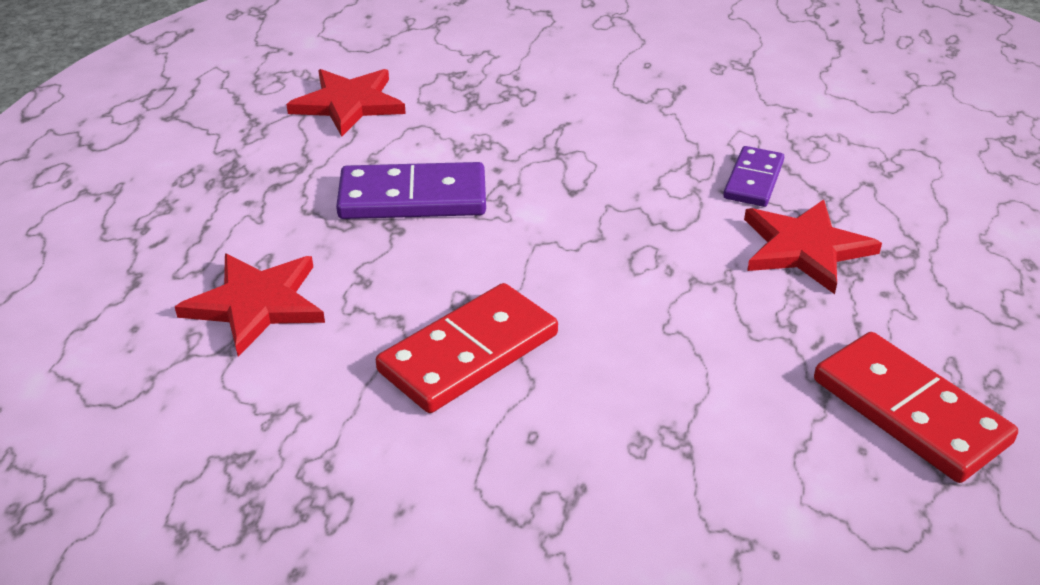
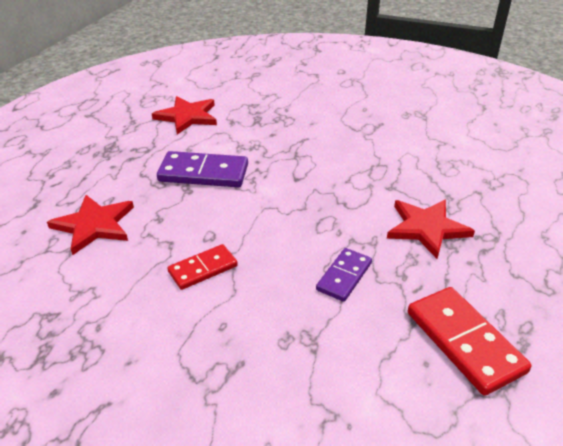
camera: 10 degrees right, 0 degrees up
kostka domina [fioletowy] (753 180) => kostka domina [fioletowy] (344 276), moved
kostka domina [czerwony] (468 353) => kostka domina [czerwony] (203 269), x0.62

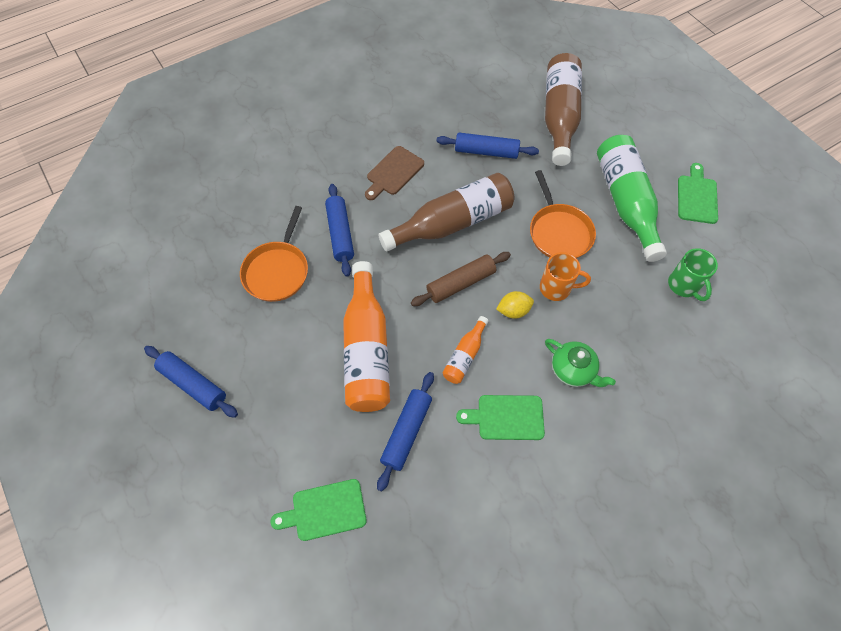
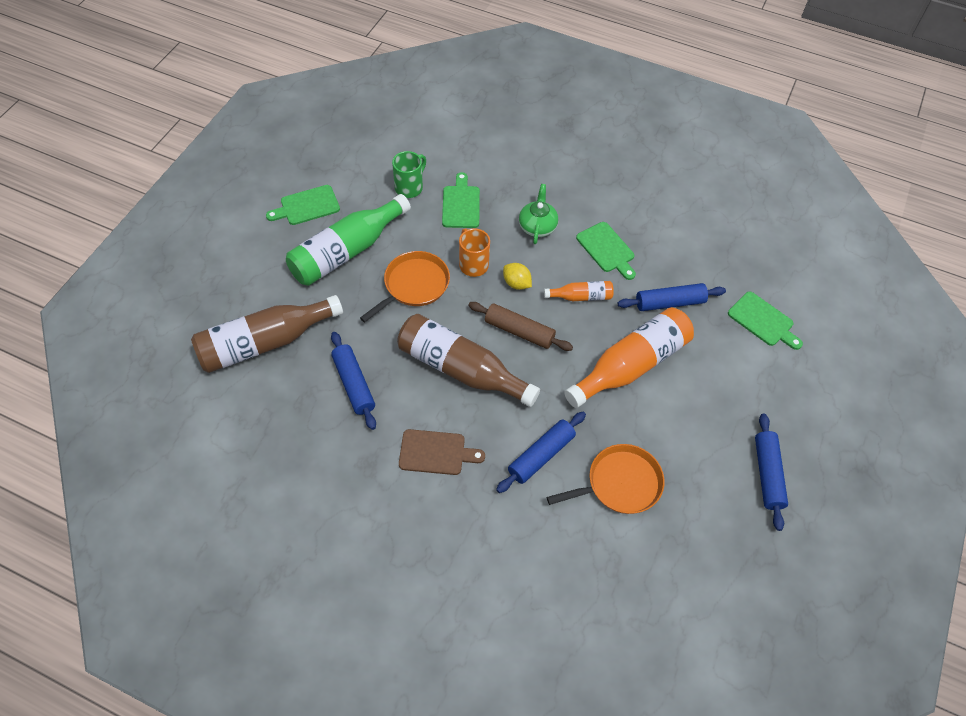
camera: 125 degrees left, 5 degrees down
nothing => deska do krojenia [zielony] (461 204)

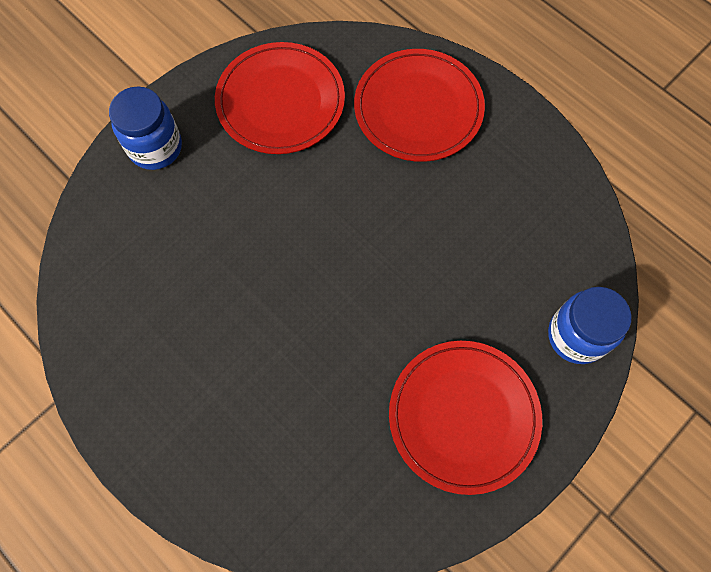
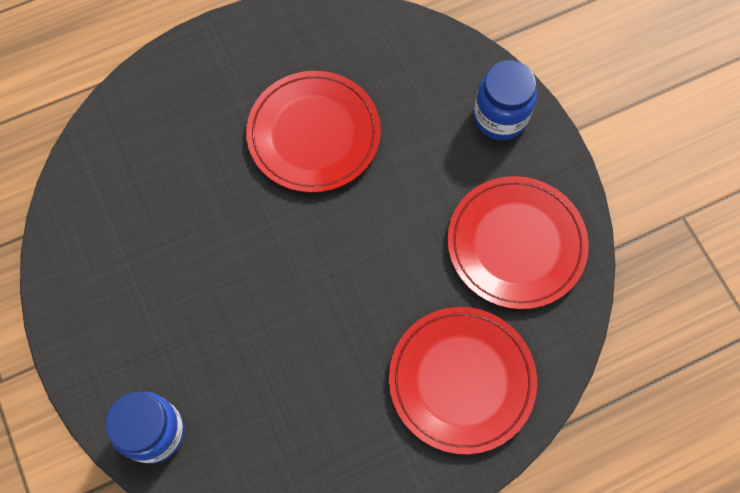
camera: 110 degrees right, 0 degrees up
talerz [czerwony] (463 416) => talerz [czerwony] (314 134), moved

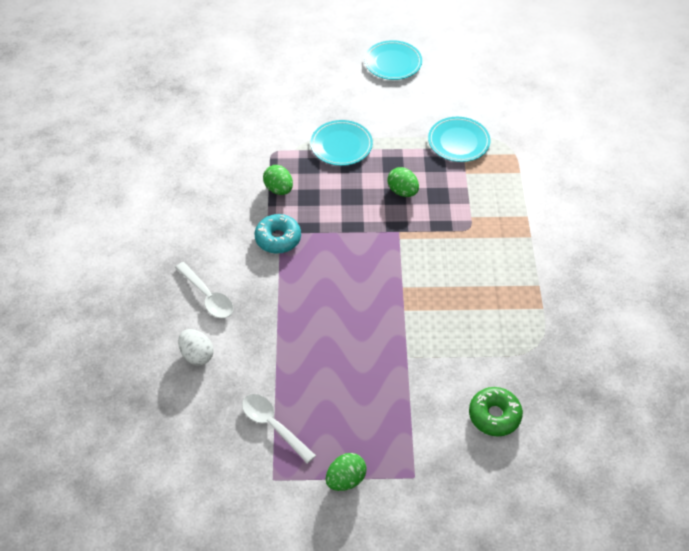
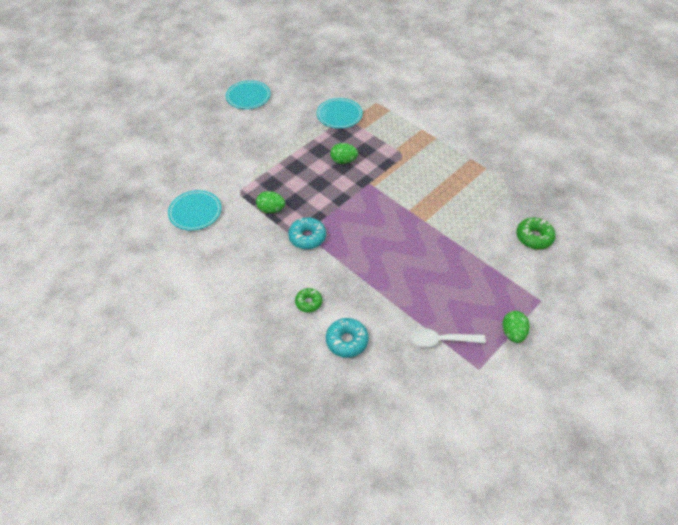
camera: 45 degrees left, 0 degrees up
talerz [turkusowy] (341 145) => talerz [turkusowy] (195 212), moved
łyżka [biały] (208 296) => donut [zielony] (308 302)
jajko [biały] (197 355) => donut [turkusowy] (347 341)

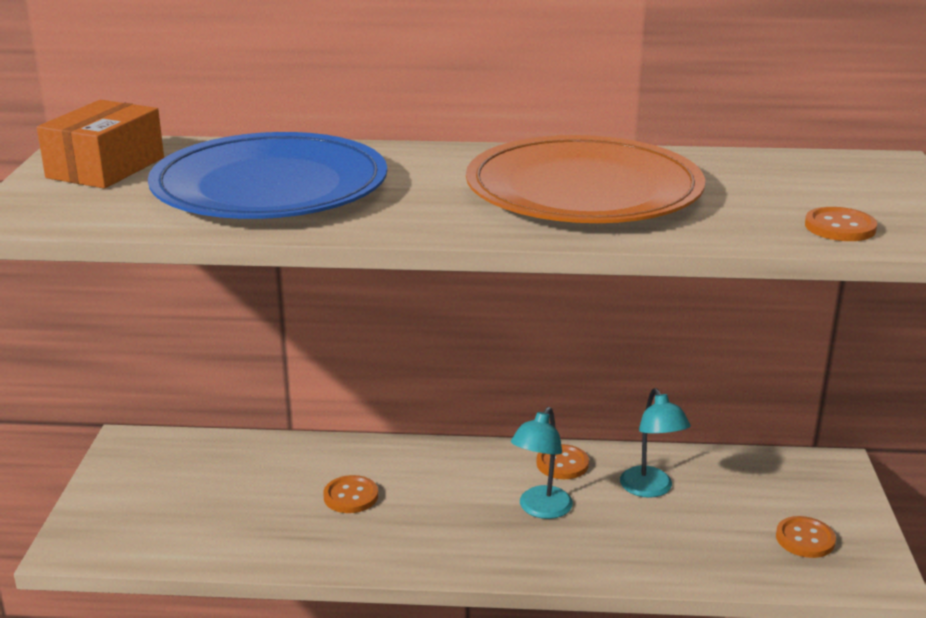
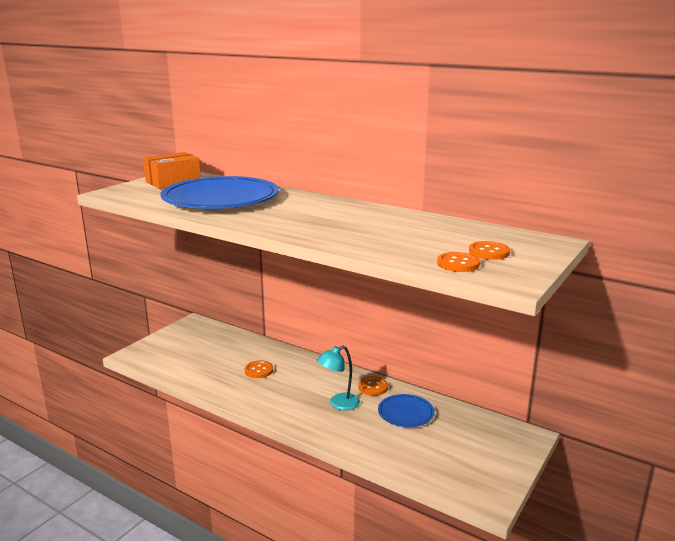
camera: 30 degrees right, 5 degrees down
talerz [pomarańczowy] (583 190) => nothing
lampka [turkusowy] (650 489) => talerz [niebieski] (406 413)
guzik [pomarańczowy] (805 539) => guzik [pomarańczowy] (489 252), moved

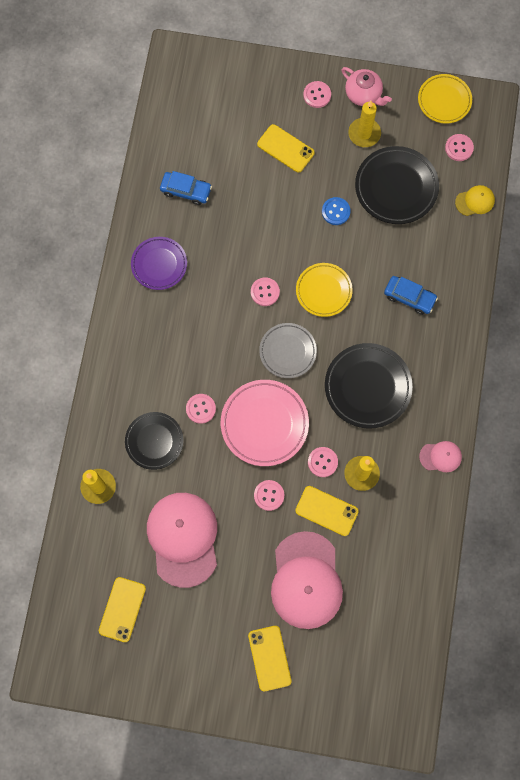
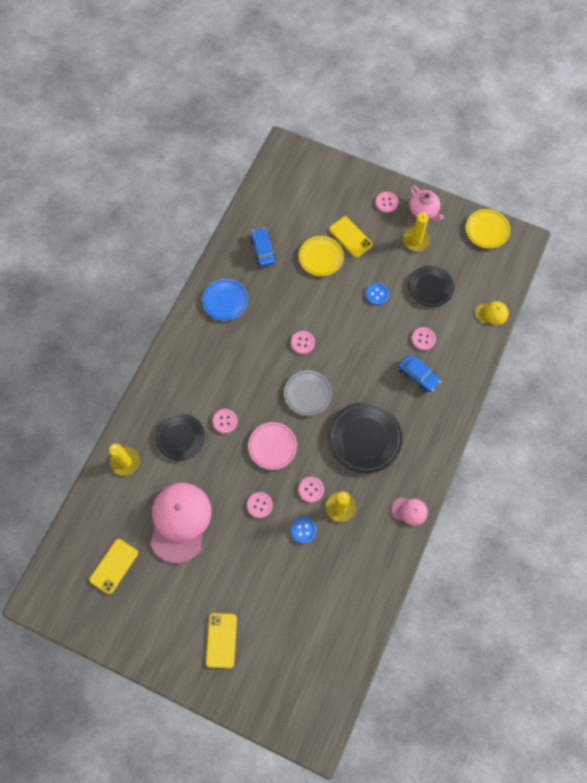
camera: 15 degrees right, 5 degrees down
guzik [różowy] (459 148) => guzik [różowy] (423 339), moved
talerz [czarny] (396 187) => talerz [czarny] (430 287), x0.66
samochód [niebieski] (186 191) => samochód [niebieski] (263 250), 135 degrees counterclockwise
talerz [fioletowy] (159 264) => talerz [niebieski] (225 301)
talerz [żółty] (323 291) => talerz [żółty] (321 257), moved
talerz [różowy] (264 424) => talerz [różowy] (272 446), x0.66
telefon [żółty] (326 511) => guzik [niebieski] (303 530)
czapka [różowy] (306 580) => nothing

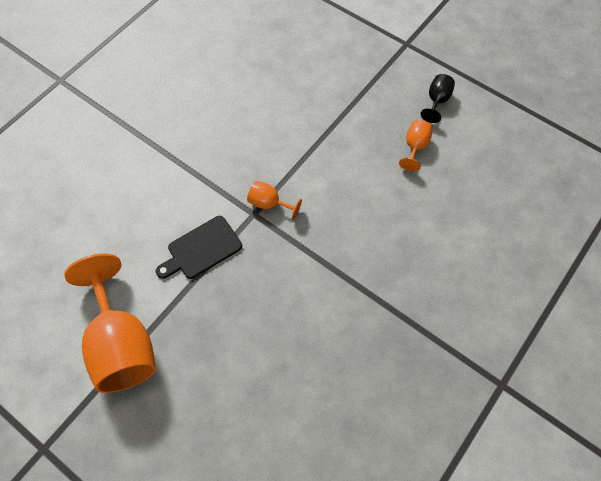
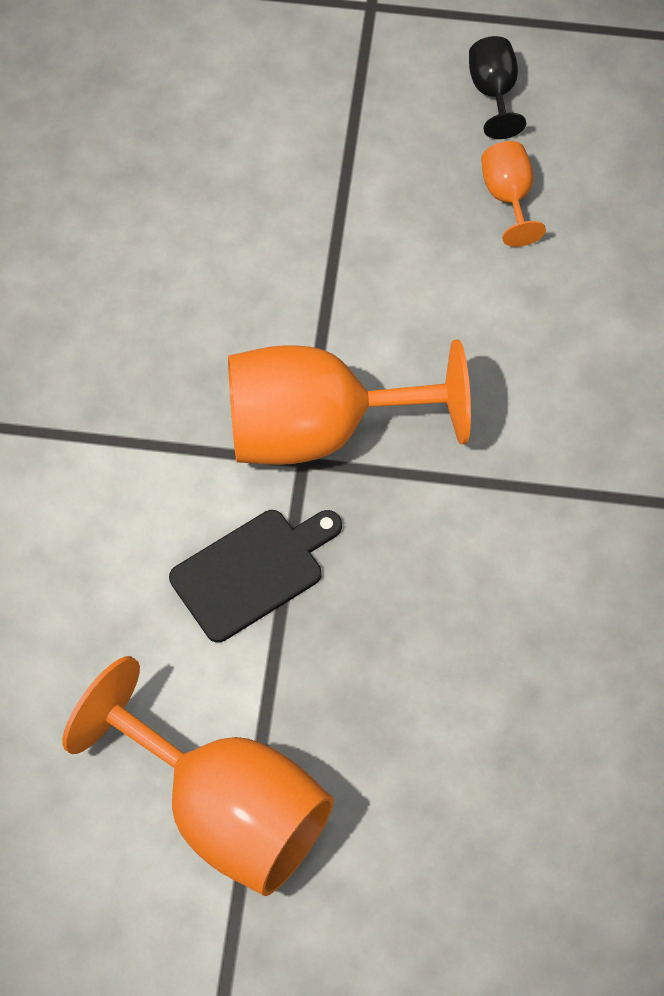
camera: 30 degrees left, 0 degrees up
kielich [pomarańczowy] (269 204) => kielich [pomarańczowy] (318 429), x2.23
deska do krojenia [czarny] (202 249) => deska do krojenia [czarny] (252 572), 150 degrees counterclockwise

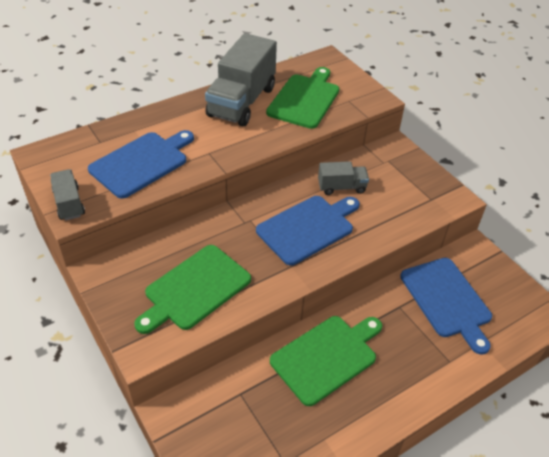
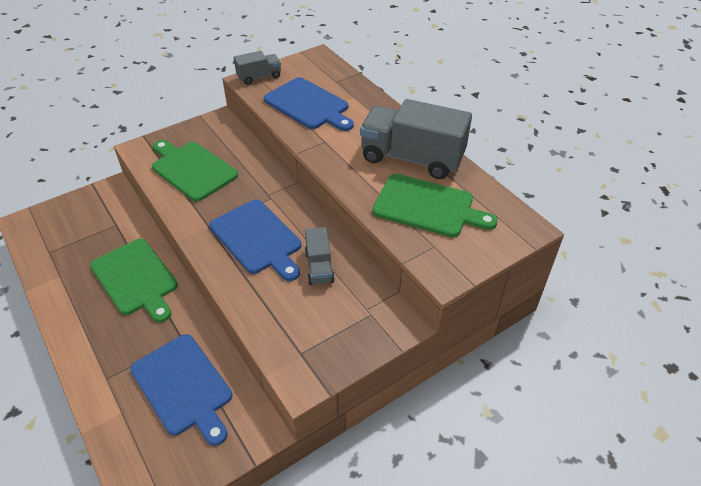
camera: 90 degrees right, 0 degrees up
deska do krojenia [niebieski] (447 300) => deska do krojenia [niebieski] (183 386), 105 degrees counterclockwise

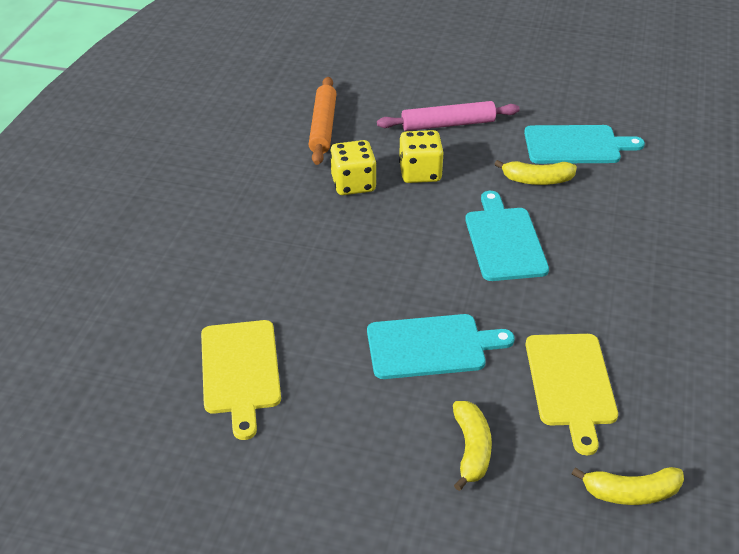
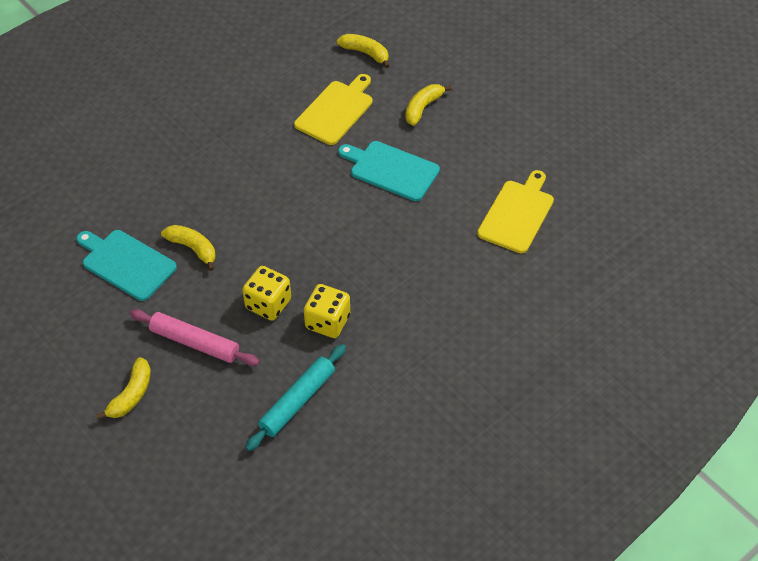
camera: 145 degrees left, 10 degrees up
wałek do ciasta [pomarańczowy] (323 127) => wałek do ciasta [turkusowy] (297 401)
deska do krojenia [turkusowy] (504 241) => nothing
nothing => banan [żółty] (131 395)

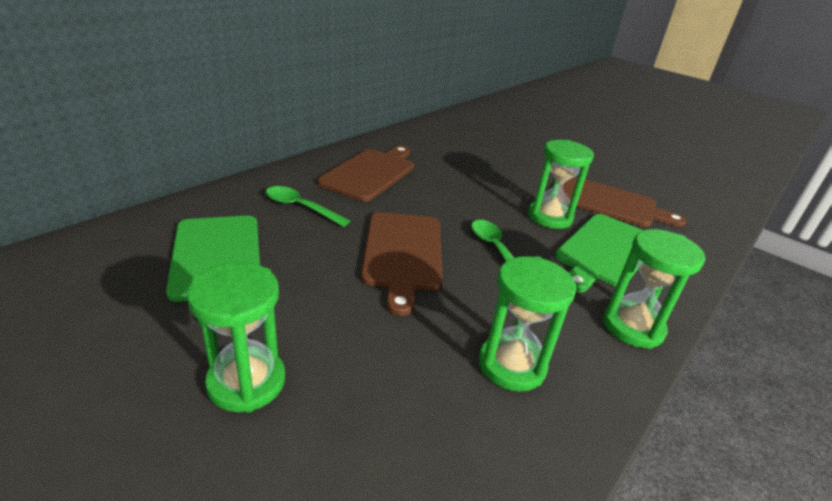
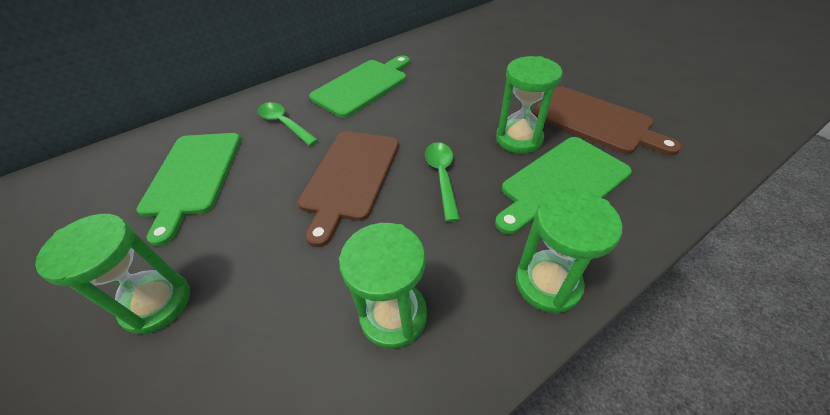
camera: 20 degrees right, 15 degrees up
deska do krojenia [brązowy] (370 173) => deska do krojenia [zielony] (362 86)

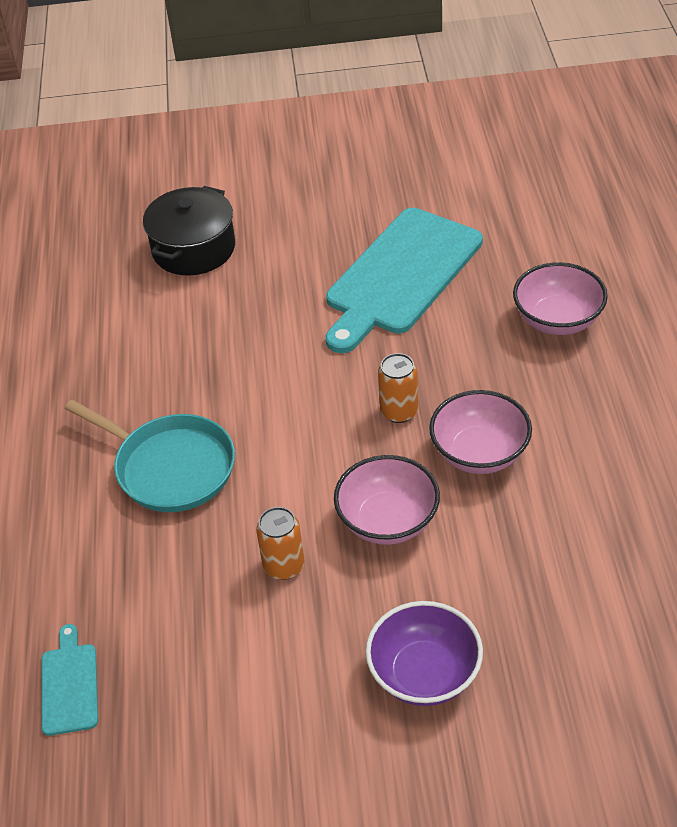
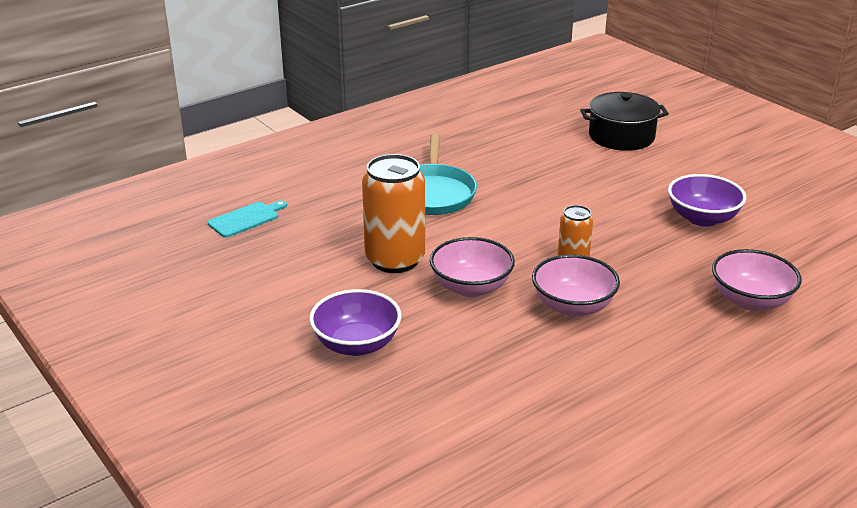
camera: 55 degrees right, 15 degrees down
deska do krojenia [turkusowy] (401 276) => miska [fioletowy] (702 218)
puszka [pomarańczowy] (284 566) => puszka [pomarańczowy] (395 260), x1.89

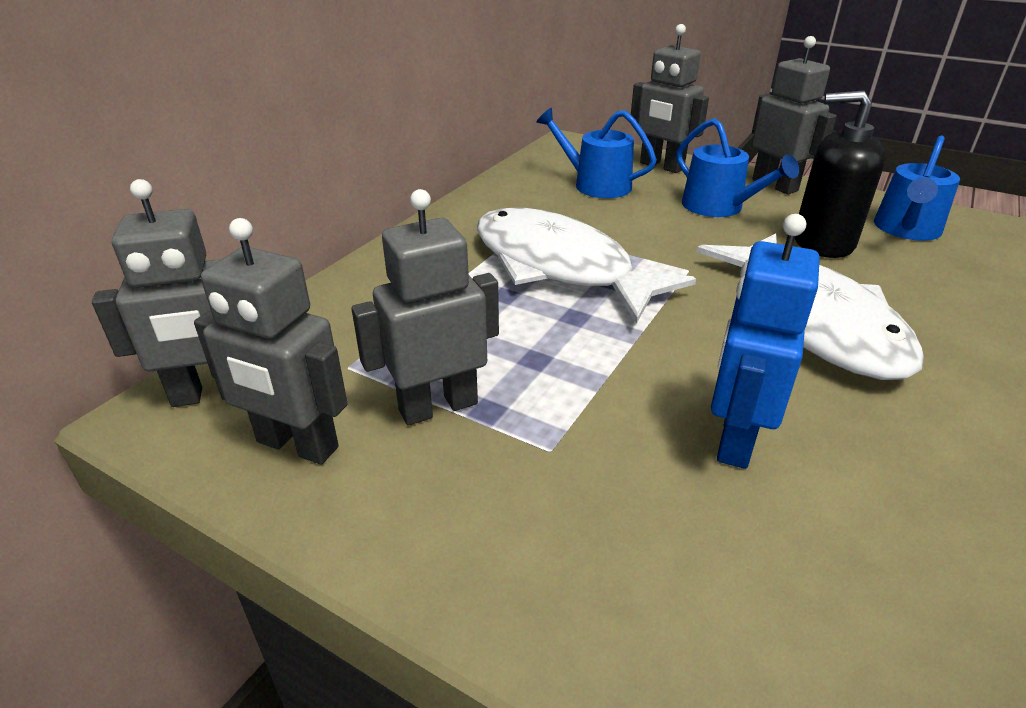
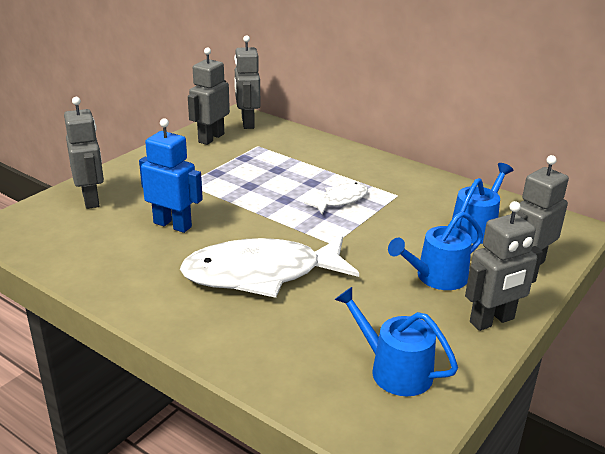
camera: 95 degrees right, 5 degrees down
dozownik mydła [czarny] (823 242) => nothing
robot [szary] (438 406) => robot [szary] (91 199), moved
ryba [biały] (559 267) => ryba [biały] (341 200), x0.48

